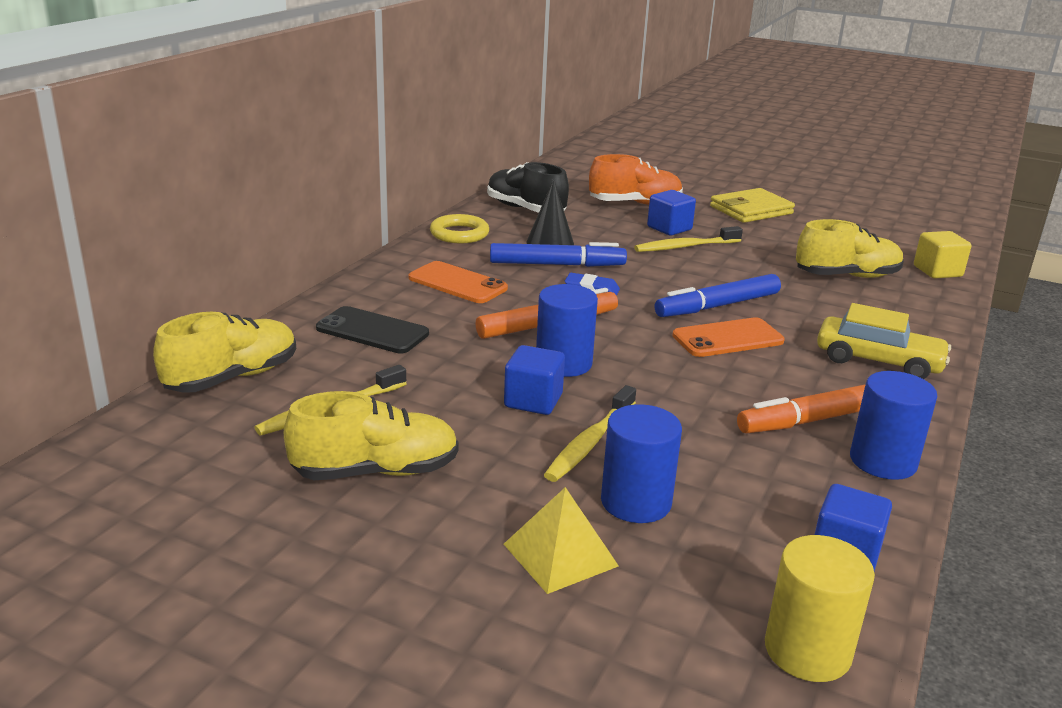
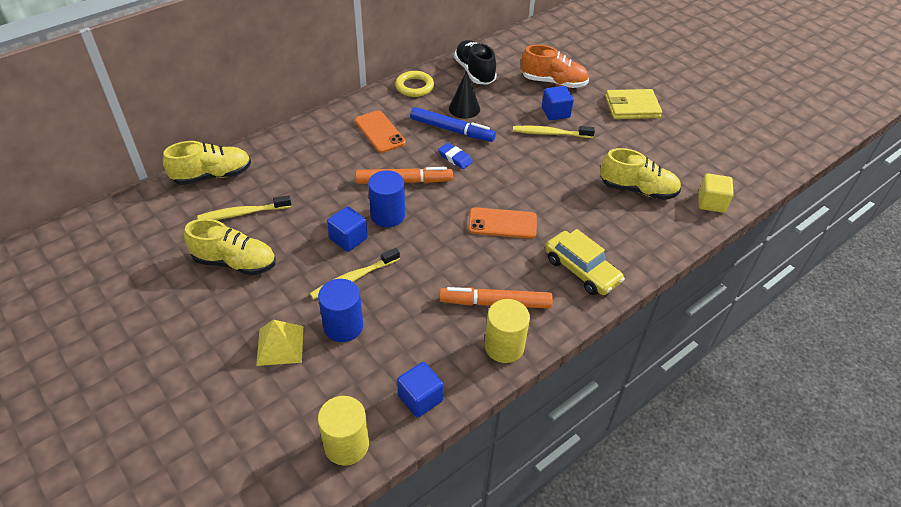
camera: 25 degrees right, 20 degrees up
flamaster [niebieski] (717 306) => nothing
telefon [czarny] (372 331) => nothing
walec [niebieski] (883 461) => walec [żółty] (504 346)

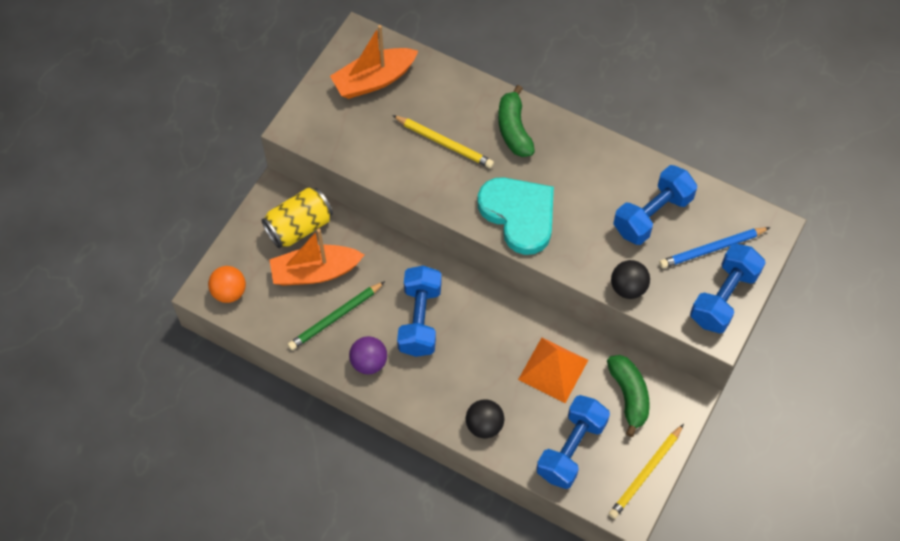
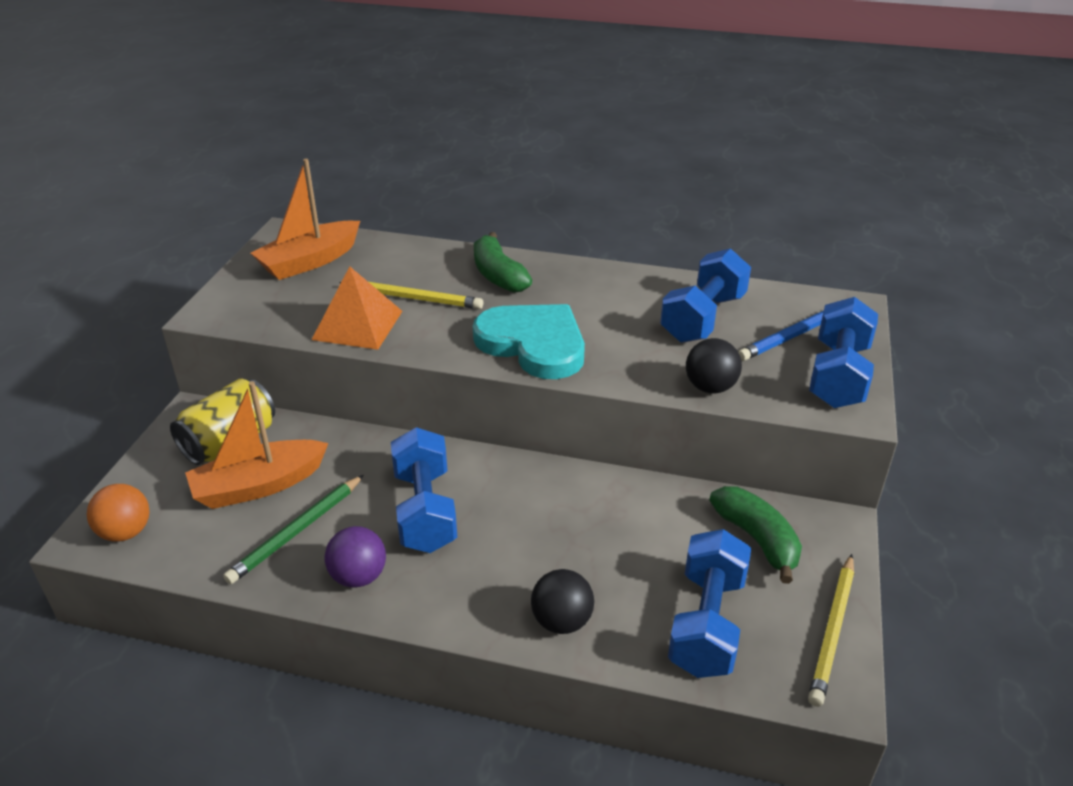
camera: 15 degrees left, 25 degrees down
piramida [pomarańczowy] (553 369) => piramida [pomarańczowy] (358 325), moved

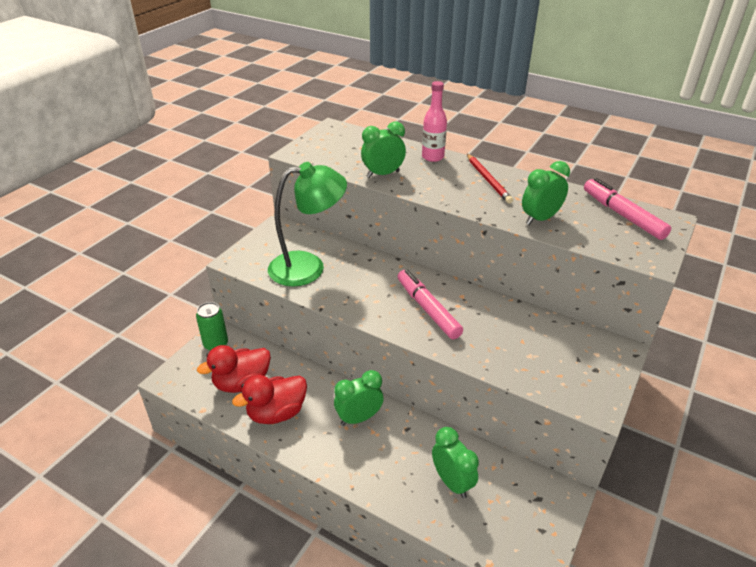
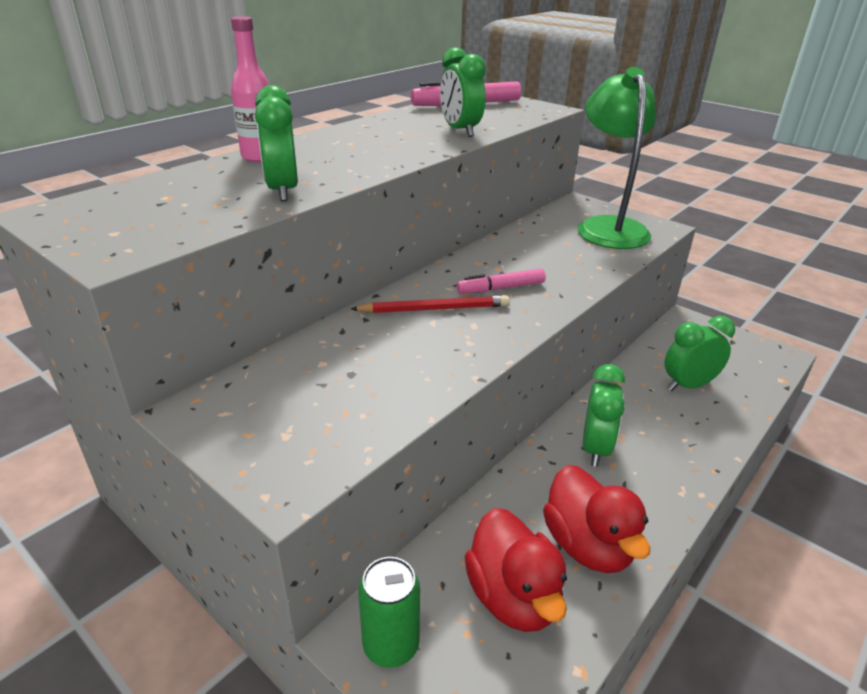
camera: 80 degrees left, 5 degrees down
ołówek [czerwony] (488 180) => ołówek [czerwony] (434 309), moved
lampka [zielony] (308 267) => lampka [zielony] (608 227), moved
flamaster [różowy] (428 309) => flamaster [różowy] (501 288), x0.64
budzik [zielony] (359 418) => budzik [zielony] (595 448), 150 degrees counterclockwise

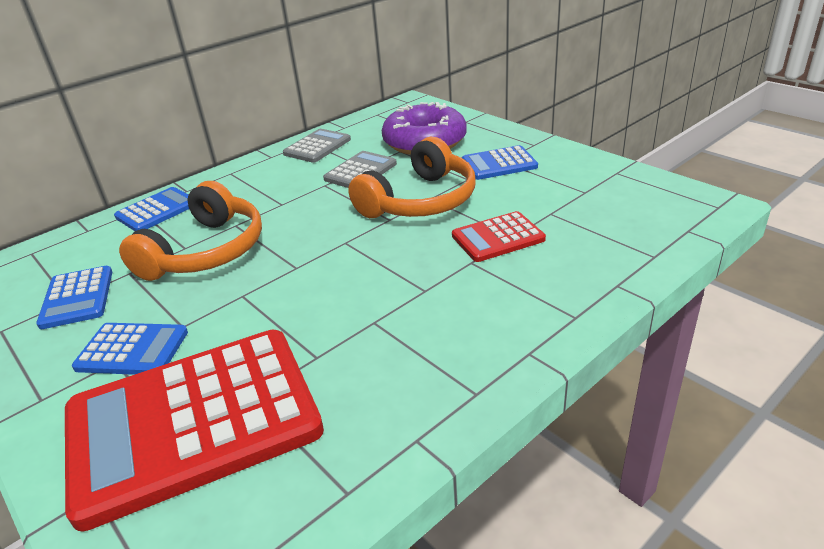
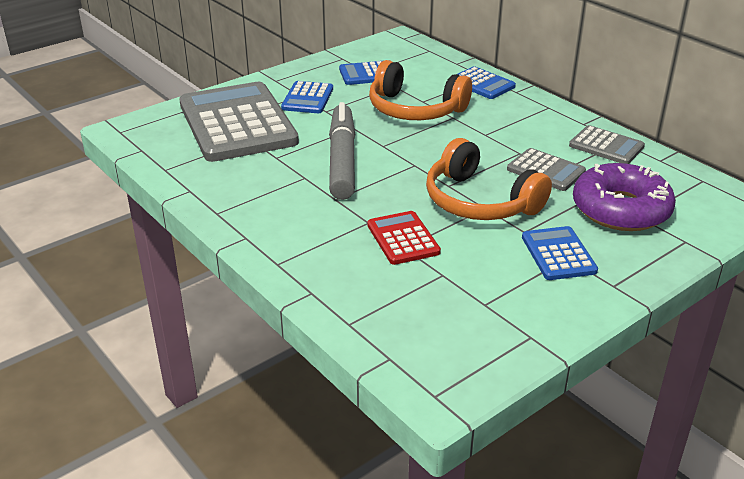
camera: 90 degrees right, 0 degrees up
kalkulator [czerwony] (193 422) => kalkulator [szary] (237 123)
nothing => flamaster [szary] (342 160)

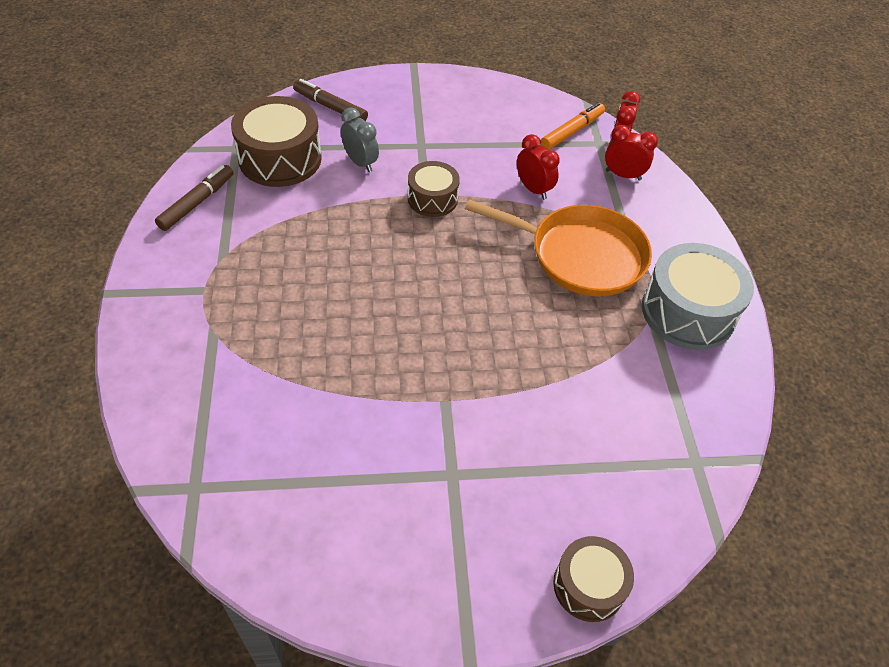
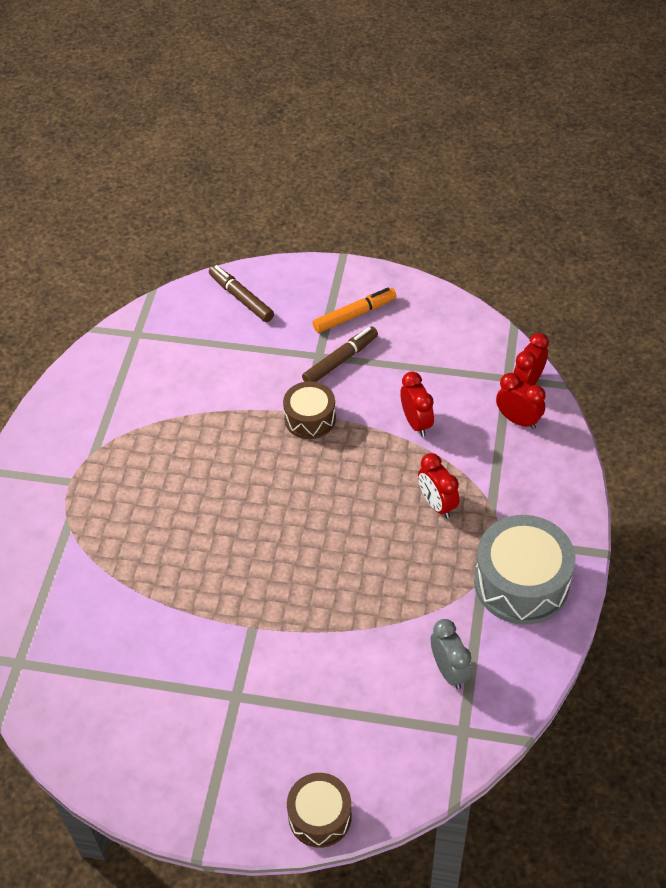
camera: 20 degrees right, 0 degrees up
bęben [brązowy] (280 158) => nothing
flamaster [pomarańczowy] (572 131) => flamaster [pomarańczowy] (354 315), moved
budzik [szary] (360 162) => budzik [szary] (449 671), moved
flamaster [brązowy] (197 203) => flamaster [brązowy] (340 360), moved
patelnia [pomarańczowy] (581 255) => budzik [czerwony] (437 504)

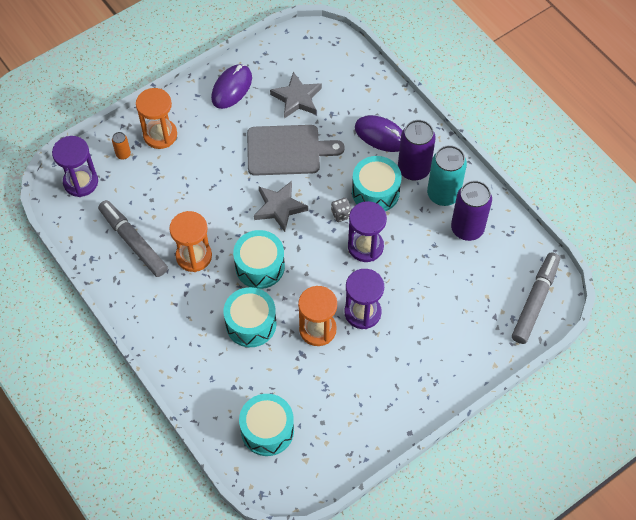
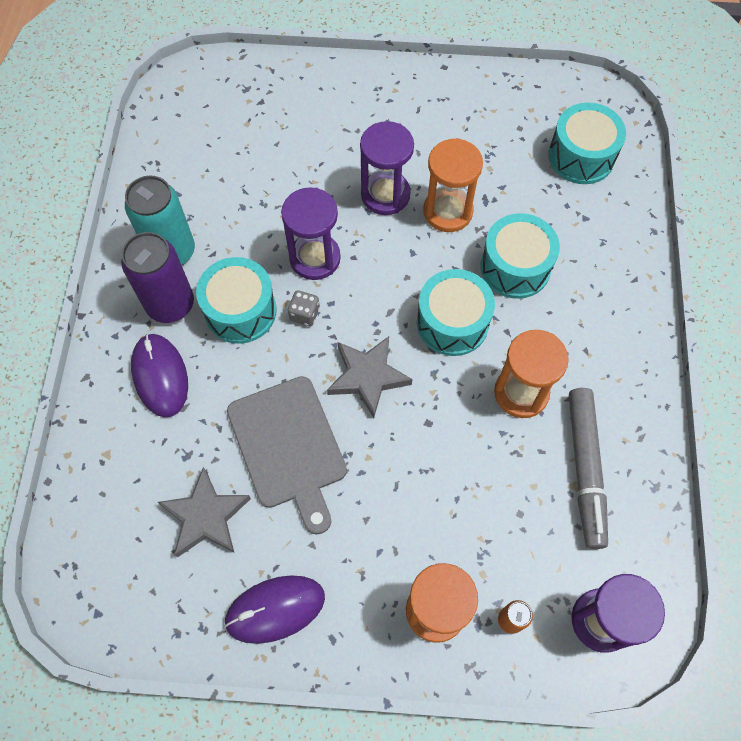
camera: 140 degrees left, 5 degrees up
deska do krojenia [szary] (287 150) => deska do krojenia [szary] (289 447), 150 degrees counterclockwise
puszka [fioletowy] (467 228) => nothing
flamaster [szary] (535 301) => nothing

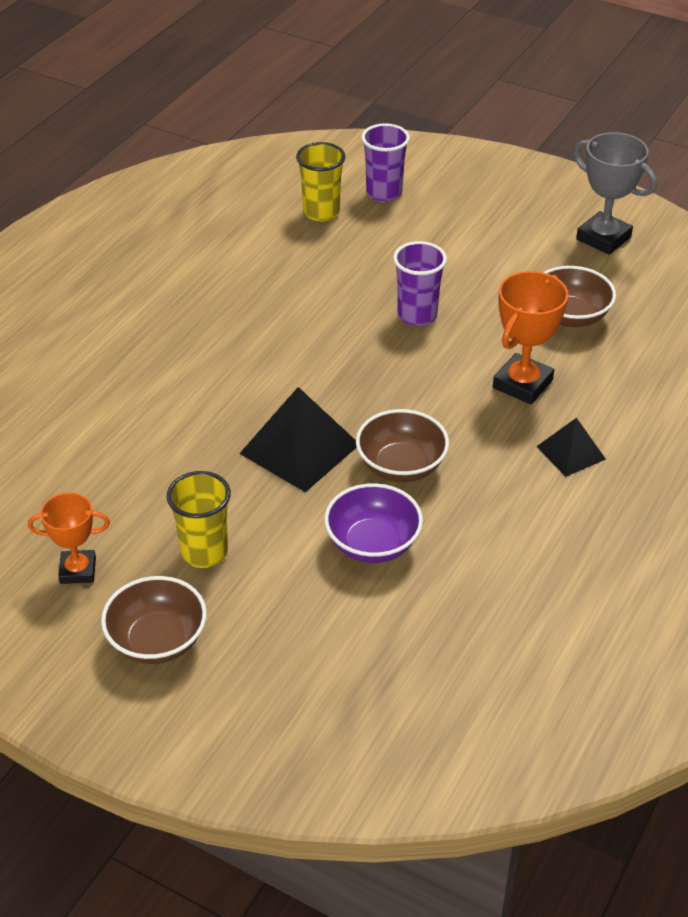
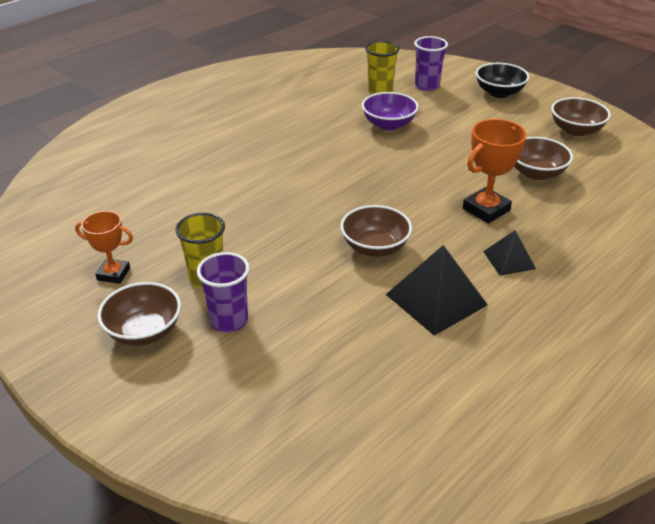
camera: 15 degrees right, 5 degrees down
puchar [szary] (603 238) => miska [brązowy] (576 130)
szklanka [fioletowy] (417 315) => szklanka [fioletowy] (229 321), moved
piramida [czarny] (299 449) => piramida [czarny] (436 299), moved
miska [fioletowy] (373 544) => miska [fioletowy] (388 124), moved
nothing => miska [czarny] (499 93)

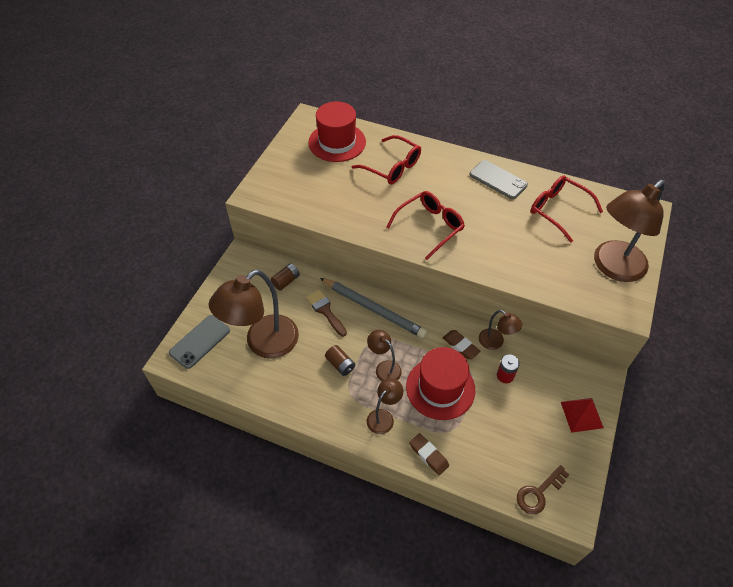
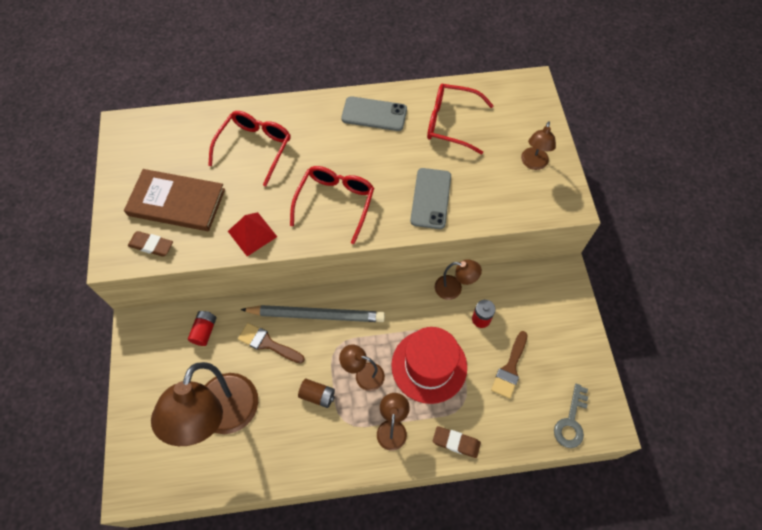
camera: 30 degrees left, 10 degrees up
kapelusz [czerwony] (337 142) => nothing
okulary [czerwony] (391 167) => okulary [czerwony] (254 148), 75 degrees counterclockwise
lampka [brązowy] (613 268) => lampka [brązowy] (533 163), x0.48
bateria [brązowy] (286 281) => bateria [czerwony] (204 331)
telefon [szary] (200 341) => telefon [szary] (431 198), moved
gumka do mazania [brązowy] (460 346) => gumka do mazania [brązowy] (151 245), moved
piramida [czerwony] (581 414) => piramida [czerwony] (252 234), moved
klucz [brązowy] (538 493) => klucz [szary] (571 421)
nothing => książka [brązowy] (176 202)
nothing => pędzel [brązowy] (510 368)

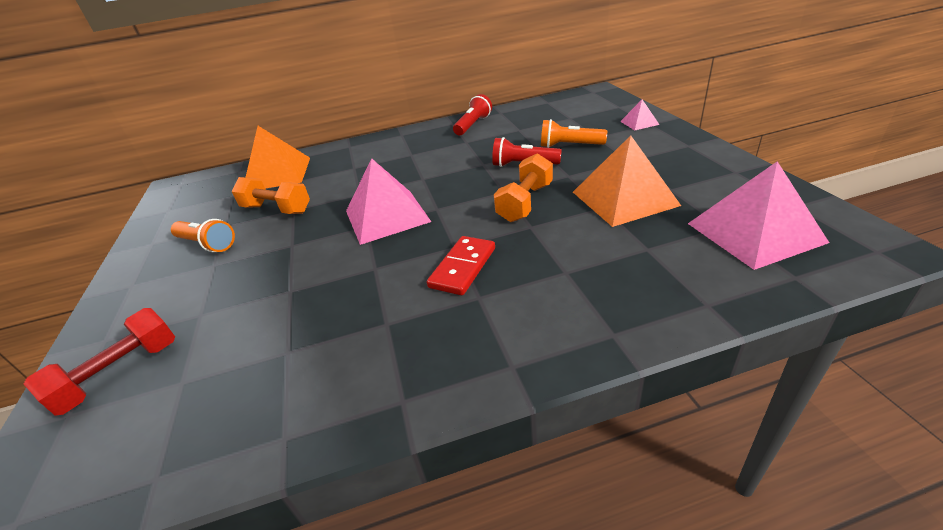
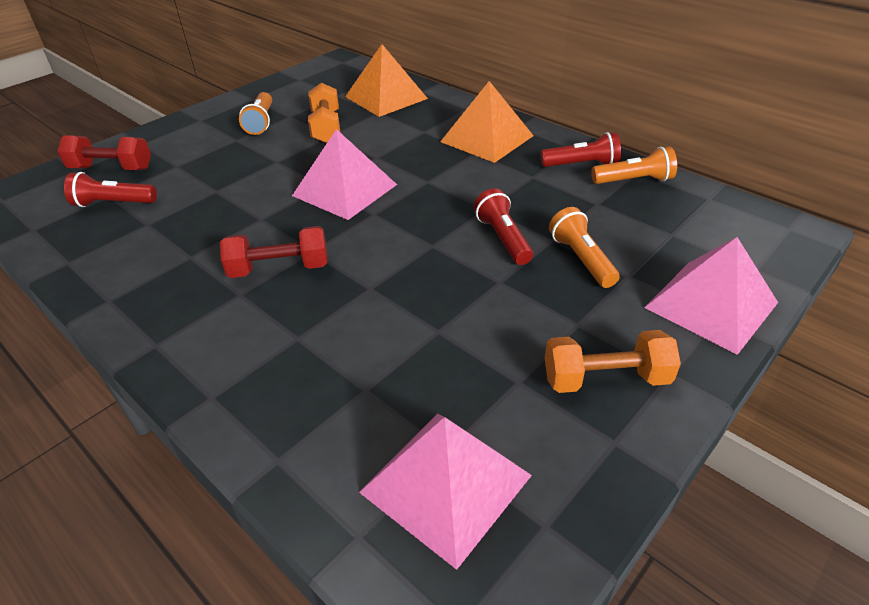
camera: 55 degrees right, 5 degrees up
piramida [różowy] (639 123) => piramida [różowy] (711 304), x2.12
piramida [pomarańczowy] (624 198) => piramida [pomarańczowy] (486 138), moved
hantel [pomarańczowy] (525 203) => hantel [pomarańczowy] (605 379), moved
kostka domina [czerwony] (463 267) => hantel [czerwony] (279 268)
nothing => latarka [pomarańczowy] (634 180)
nothing => latarka [czerwony] (113 203)

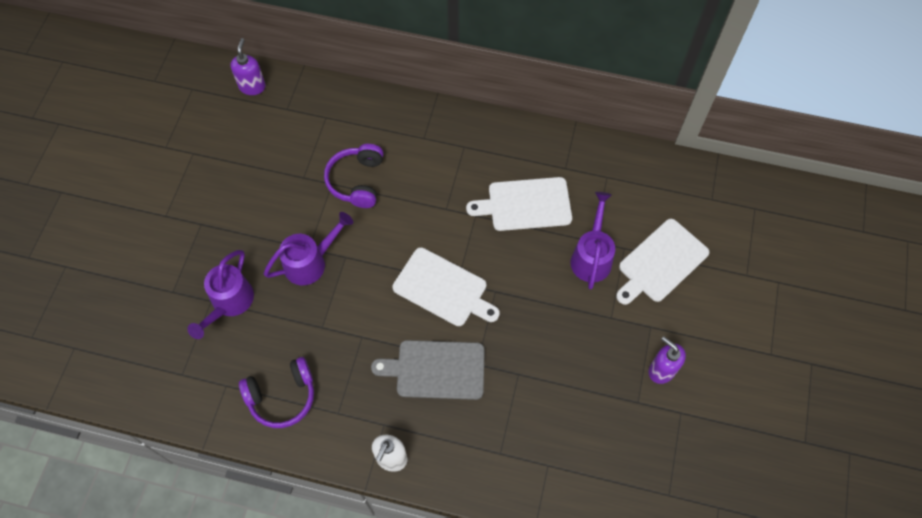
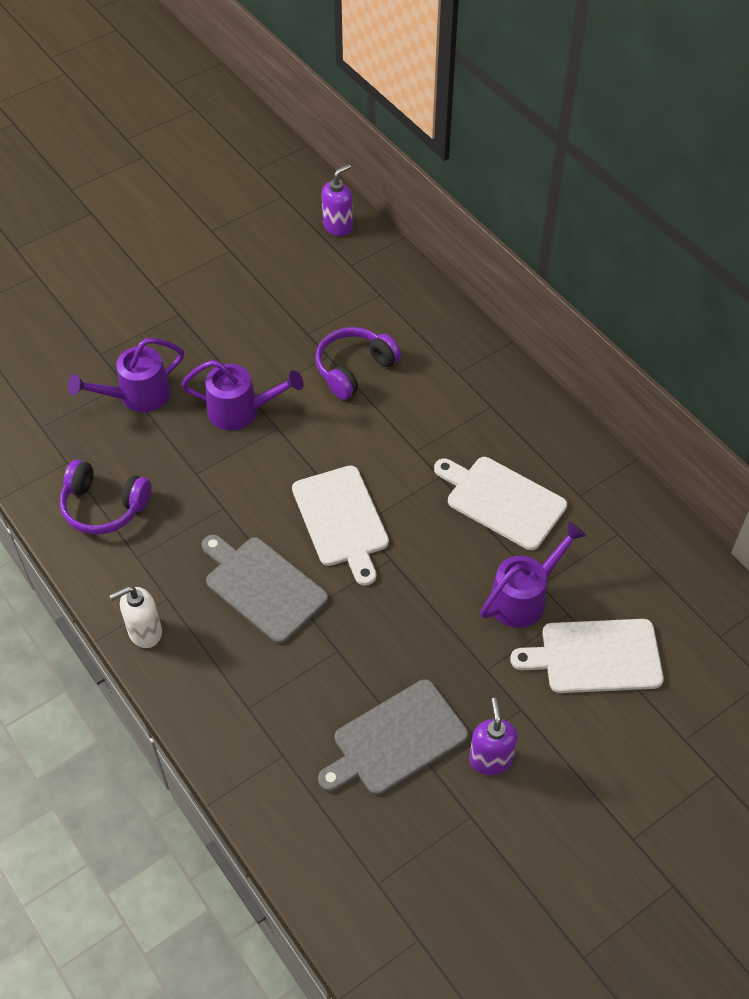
camera: 40 degrees right, 10 degrees down
nothing => deska do krojenia [szary] (396 740)

